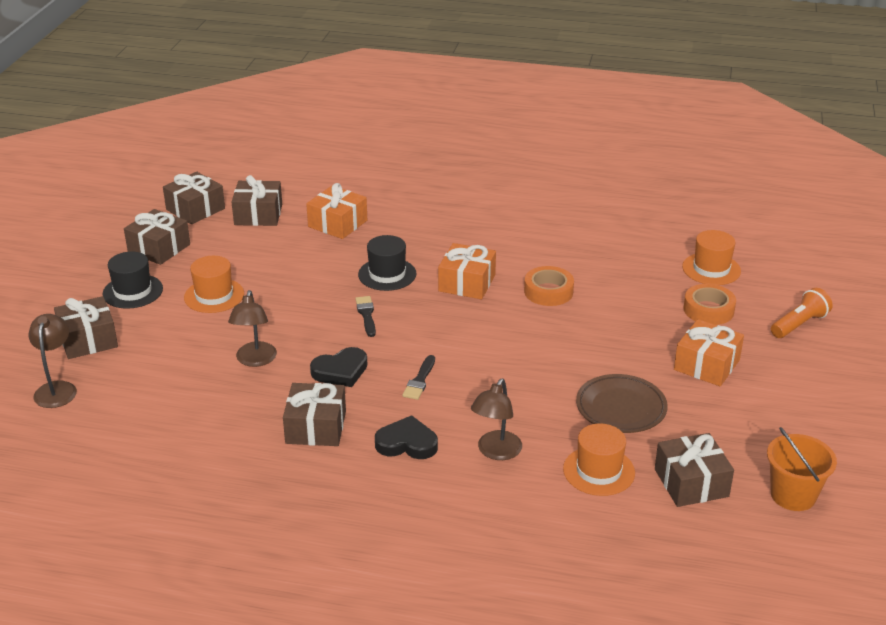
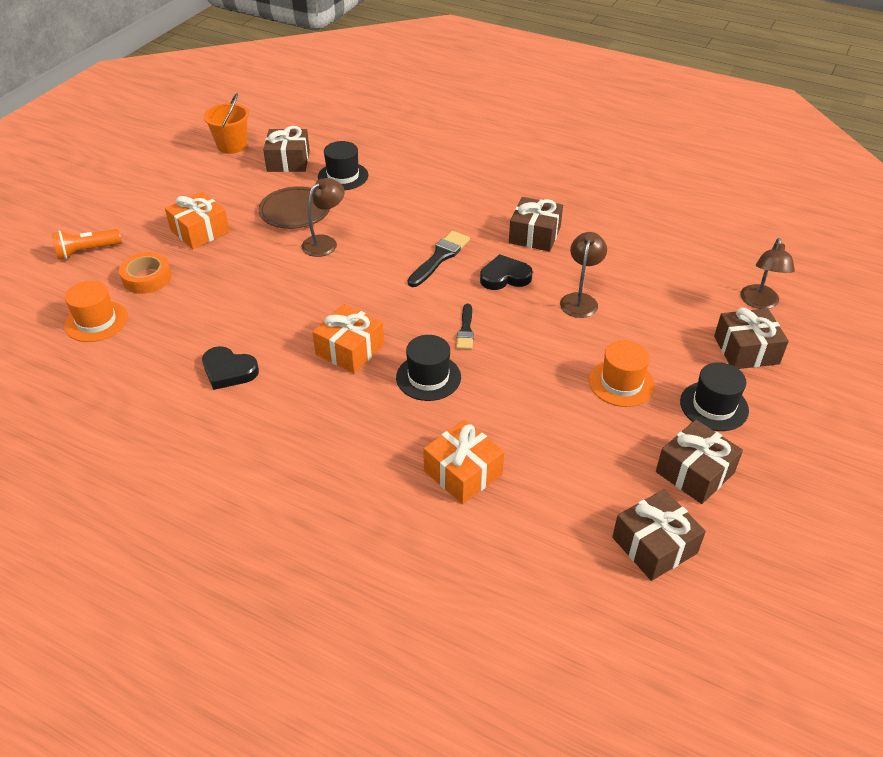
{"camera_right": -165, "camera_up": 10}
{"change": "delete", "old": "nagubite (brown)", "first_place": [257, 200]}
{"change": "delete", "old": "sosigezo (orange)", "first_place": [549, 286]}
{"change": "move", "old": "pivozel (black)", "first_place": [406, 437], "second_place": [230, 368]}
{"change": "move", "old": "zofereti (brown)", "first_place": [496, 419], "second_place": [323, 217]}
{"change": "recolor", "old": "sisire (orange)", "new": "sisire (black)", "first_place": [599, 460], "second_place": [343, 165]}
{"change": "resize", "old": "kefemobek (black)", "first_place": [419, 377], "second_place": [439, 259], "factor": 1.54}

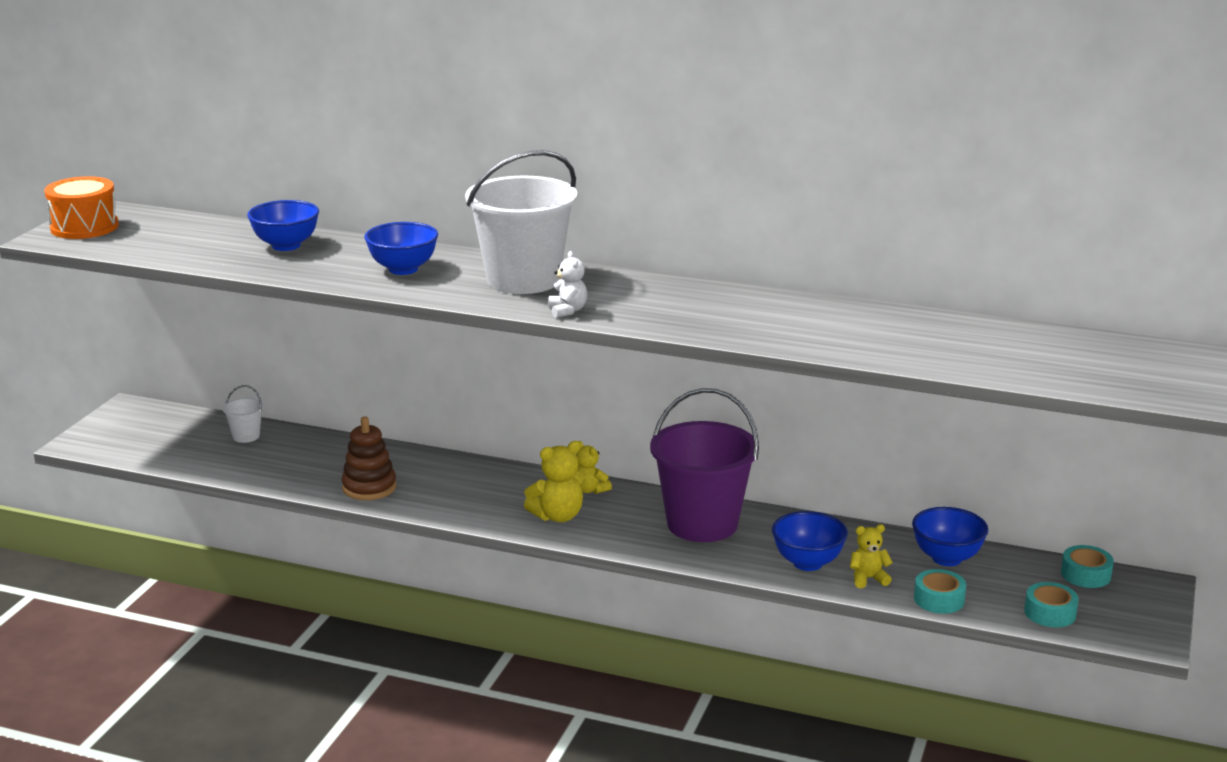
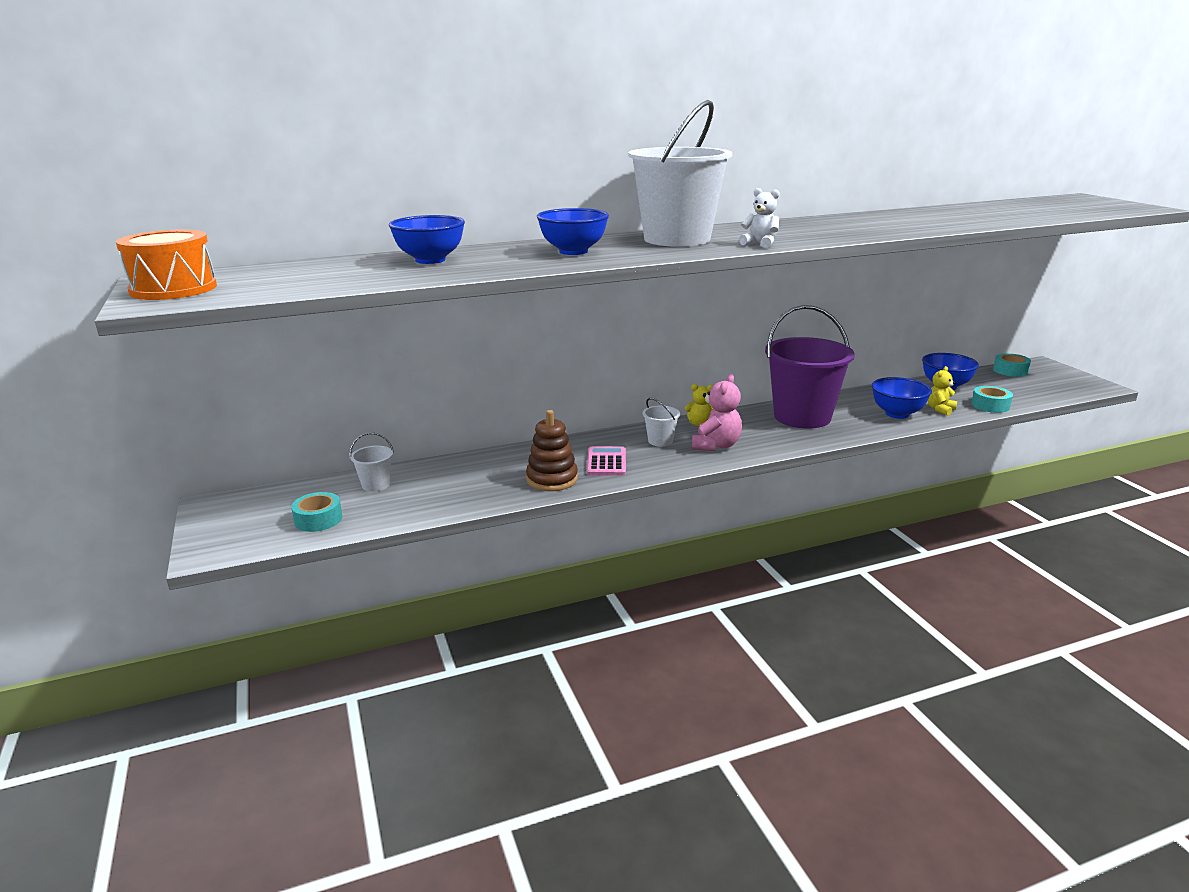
{"camera_right": -40, "camera_up": 0}
{"change": "insert", "new": "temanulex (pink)", "second_place": [606, 461]}
{"change": "insert", "new": "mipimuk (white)", "second_place": [661, 422]}
{"change": "move", "old": "sosigezo (turquoise)", "first_place": [1051, 604], "second_place": [316, 512]}
{"change": "recolor", "old": "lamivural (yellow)", "new": "lamivural (pink)", "first_place": [554, 481], "second_place": [717, 412]}

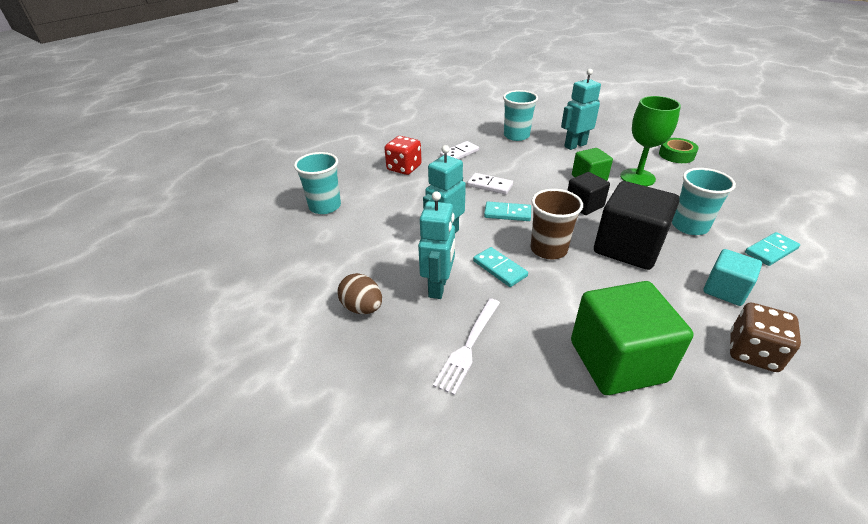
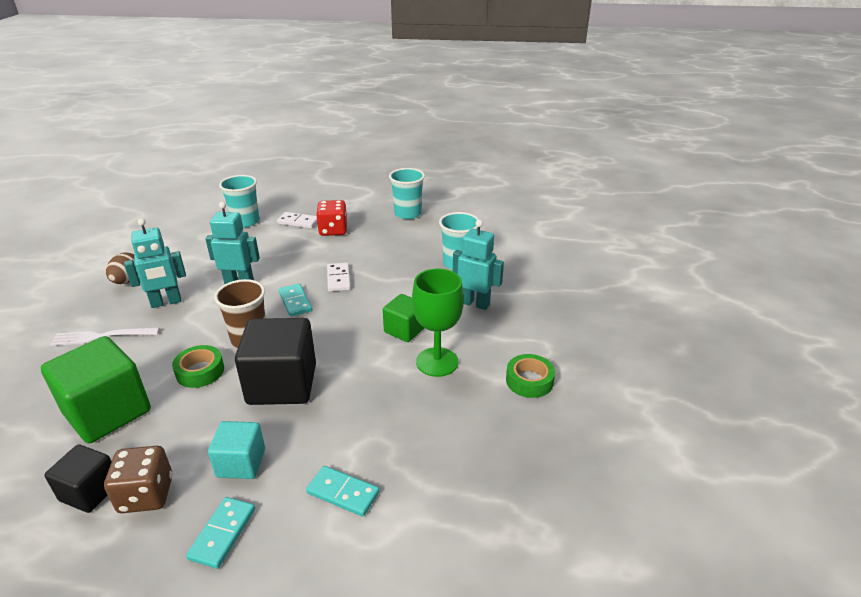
{"camera_right": 55, "camera_up": -5}
{"change": "insert", "new": "sosigezo (green)", "second_place": [198, 366]}
{"change": "move", "old": "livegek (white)", "first_place": [459, 150], "second_place": [297, 220]}
{"change": "move", "old": "livegek (turquoise)", "first_place": [500, 267], "second_place": [220, 533]}
{"change": "move", "old": "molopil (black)", "first_place": [588, 193], "second_place": [78, 478]}
{"change": "move", "old": "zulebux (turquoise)", "first_place": [704, 201], "second_place": [407, 193]}

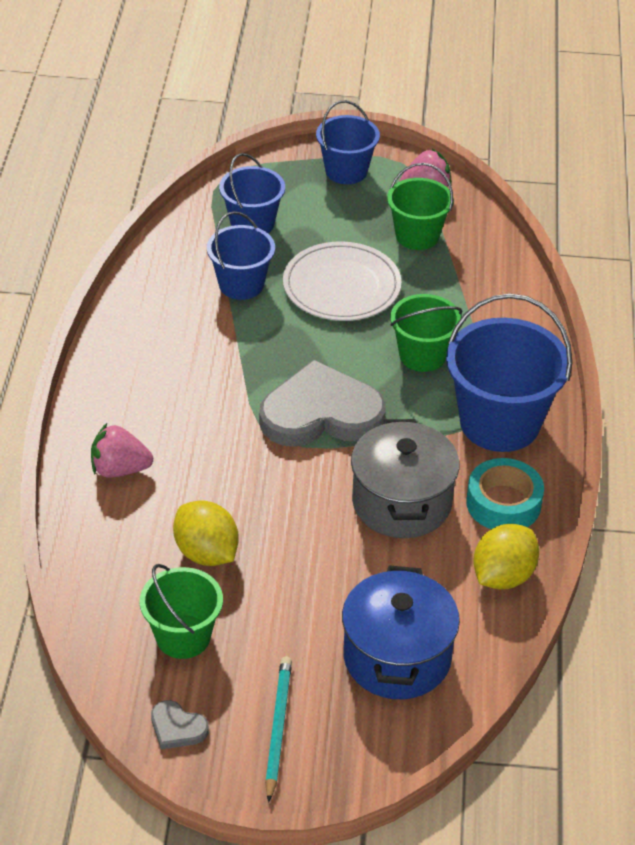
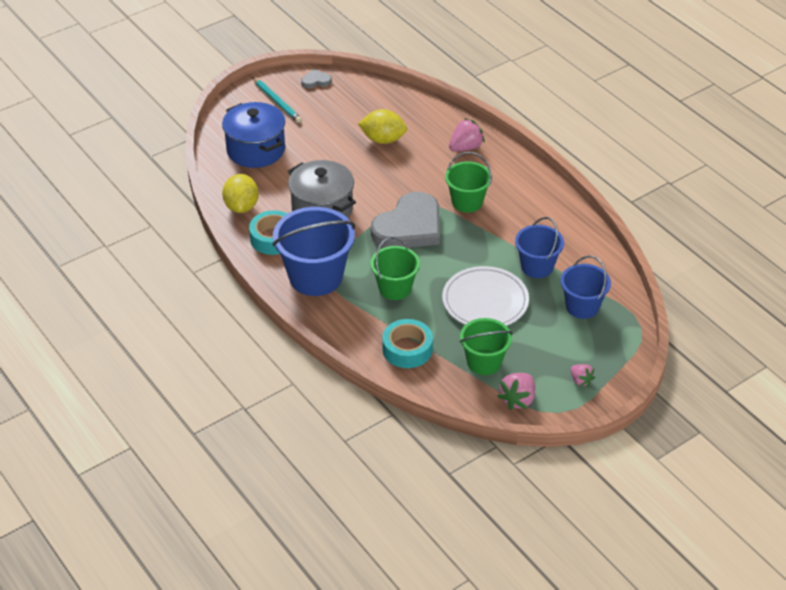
{"camera_right": 140, "camera_up": 0}
{"change": "insert", "new": "sosigezo (turquoise)", "second_place": [407, 343]}
{"change": "move", "old": "mipimuk (green)", "first_place": [181, 611], "second_place": [468, 182]}
{"change": "replace", "old": "mipimuk (blue)", "new": "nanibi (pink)", "first_place": [348, 142], "second_place": [583, 375]}

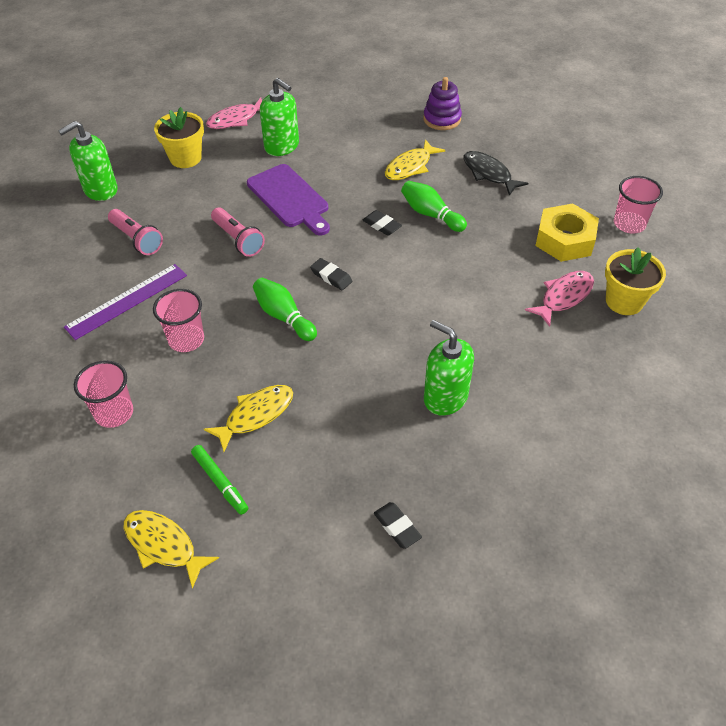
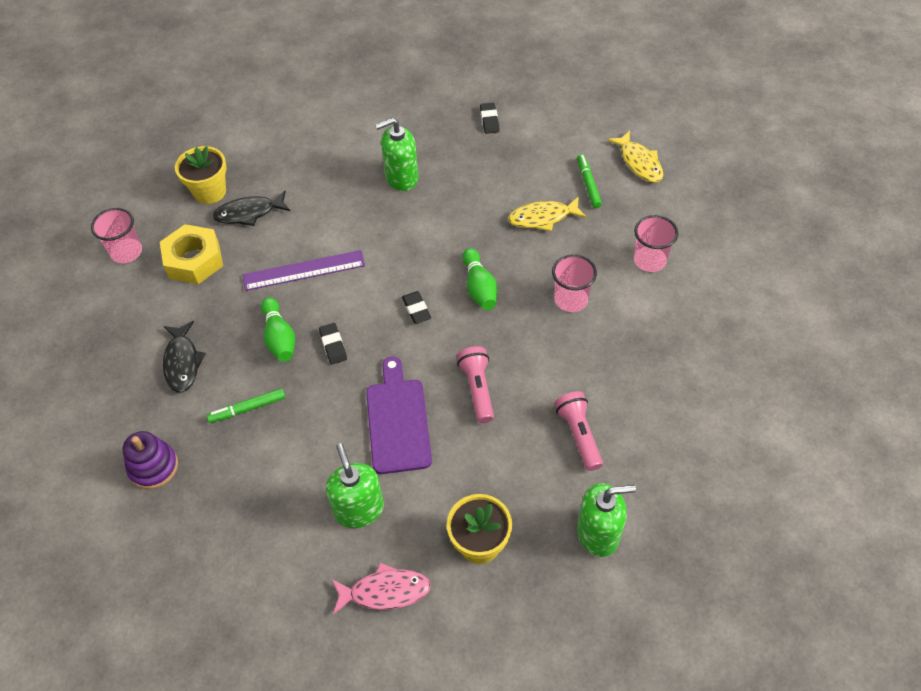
{"camera_right": -150, "camera_up": 5}
{"change": "move", "old": "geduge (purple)", "first_place": [125, 302], "second_place": [304, 270]}
{"change": "replace", "old": "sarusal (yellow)", "new": "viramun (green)", "first_place": [415, 159], "second_place": [246, 405]}
{"change": "recolor", "old": "sarusal (pink)", "new": "sarusal (black)", "first_place": [559, 299], "second_place": [251, 208]}
{"change": "rotate", "old": "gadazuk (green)", "first_place": [449, 368], "second_place": [397, 154], "degrees": 90}

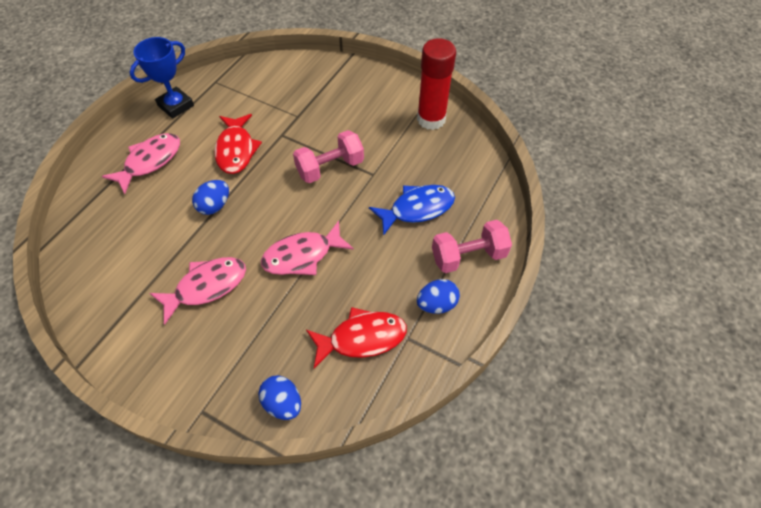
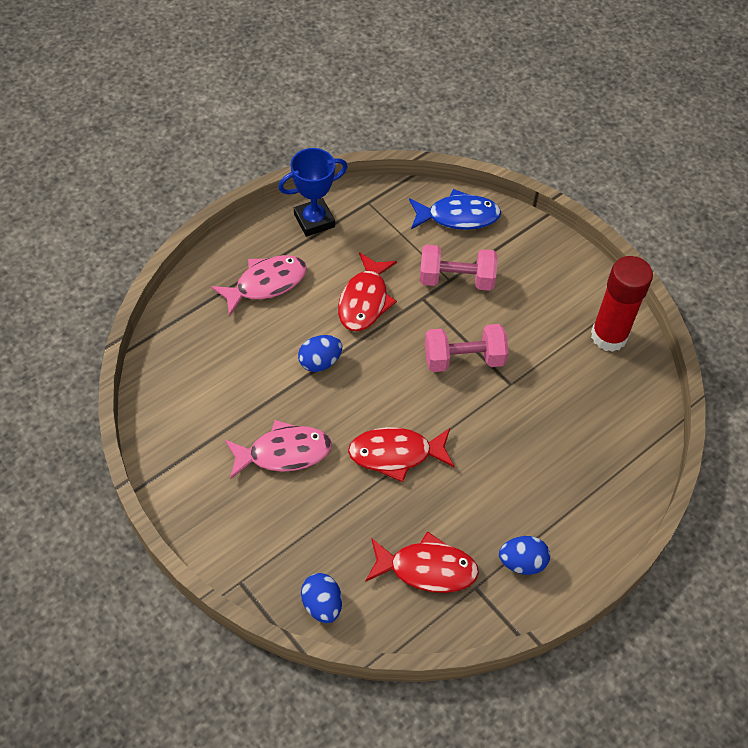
{"camera_right": 20, "camera_up": 0}
{"change": "move", "old": "sarusal (blue)", "first_place": [412, 210], "second_place": [455, 209]}
{"change": "move", "old": "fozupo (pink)", "first_place": [472, 246], "second_place": [459, 268]}
{"change": "recolor", "old": "sarusal (pink)", "new": "sarusal (red)", "first_place": [307, 248], "second_place": [401, 454]}

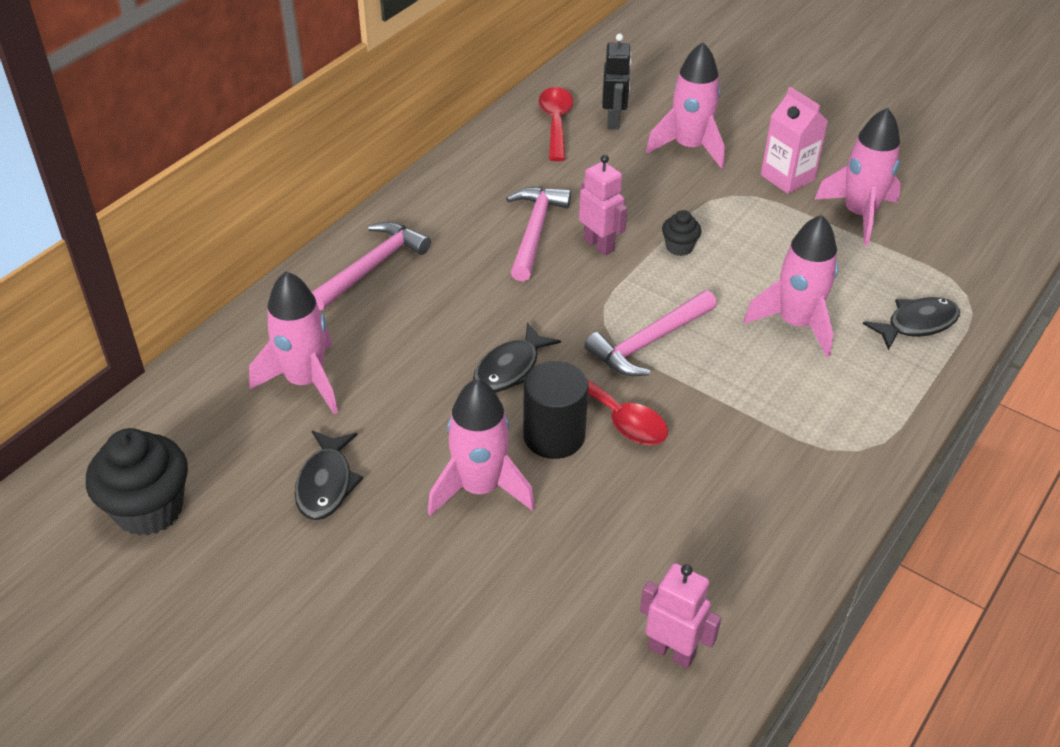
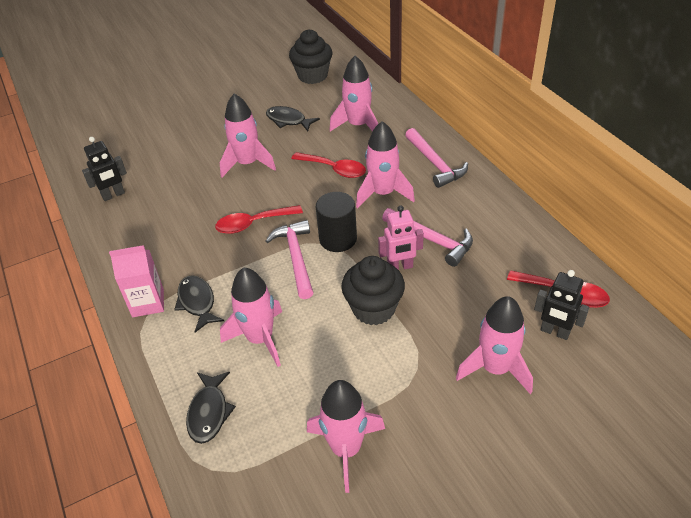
{"camera_right": 120, "camera_up": 0}
{"change": "insert", "new": "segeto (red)", "second_place": [328, 165]}
{"change": "insert", "new": "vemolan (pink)", "second_place": [385, 164]}
{"change": "move", "old": "sarusal (black)", "first_place": [517, 357], "second_place": [199, 303]}
{"change": "move", "old": "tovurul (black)", "first_place": [555, 410], "second_place": [336, 222]}
{"change": "move", "old": "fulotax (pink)", "first_place": [794, 140], "second_place": [136, 281]}
{"change": "recolor", "old": "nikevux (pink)", "new": "nikevux (black)", "first_place": [680, 616], "second_place": [104, 169]}
{"change": "resize", "old": "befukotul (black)", "first_place": [681, 233], "second_place": [373, 290], "factor": 2.01}

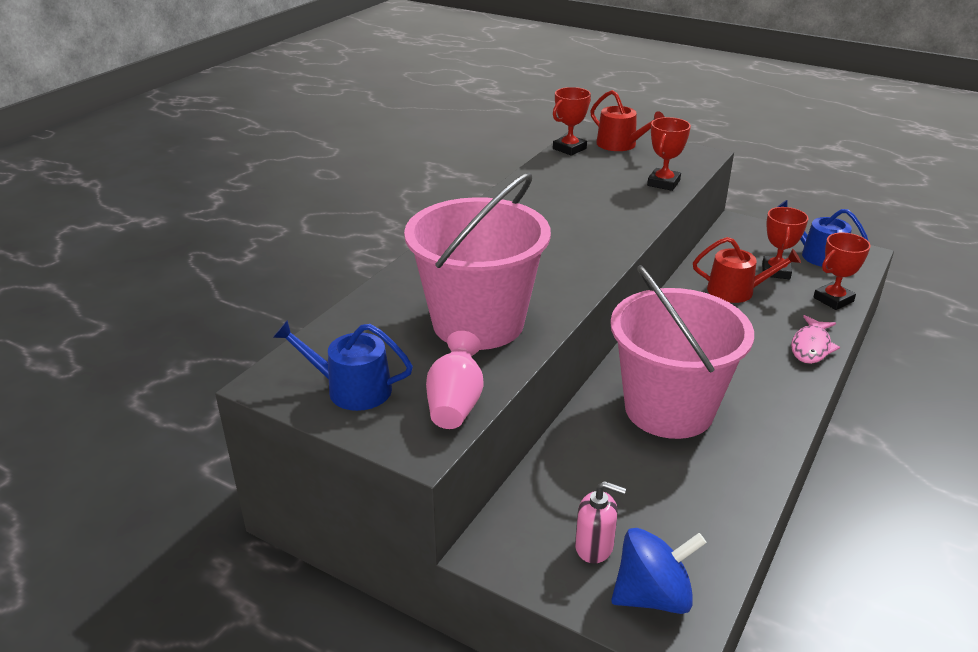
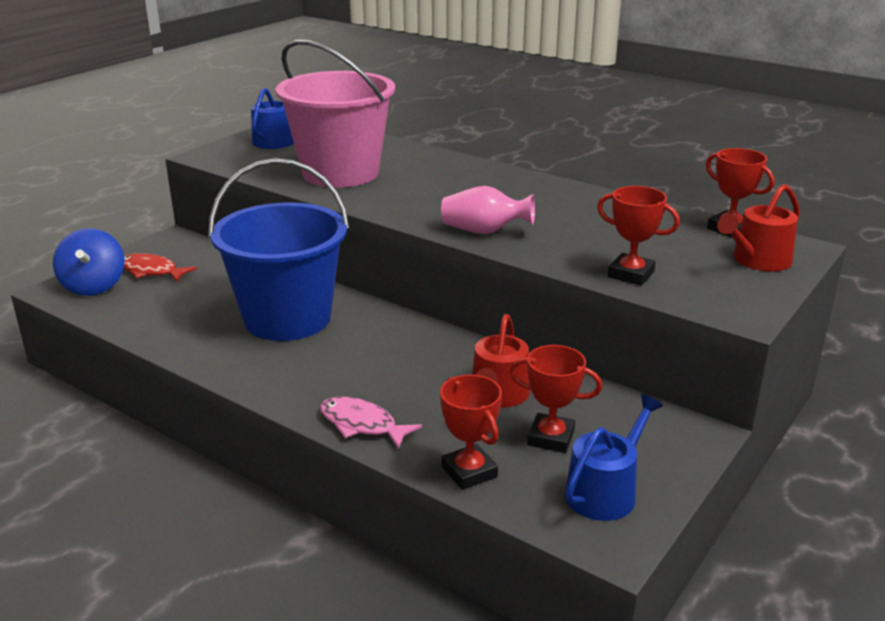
{"camera_right": 95, "camera_up": -5}
{"change": "move", "old": "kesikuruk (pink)", "first_place": [455, 380], "second_place": [488, 210]}
{"change": "replace", "old": "gadazuk (pink)", "new": "sarusal (red)", "first_place": [600, 522], "second_place": [160, 267]}
{"change": "recolor", "old": "mipimuk (pink)", "new": "mipimuk (blue)", "first_place": [682, 352], "second_place": [278, 249]}

